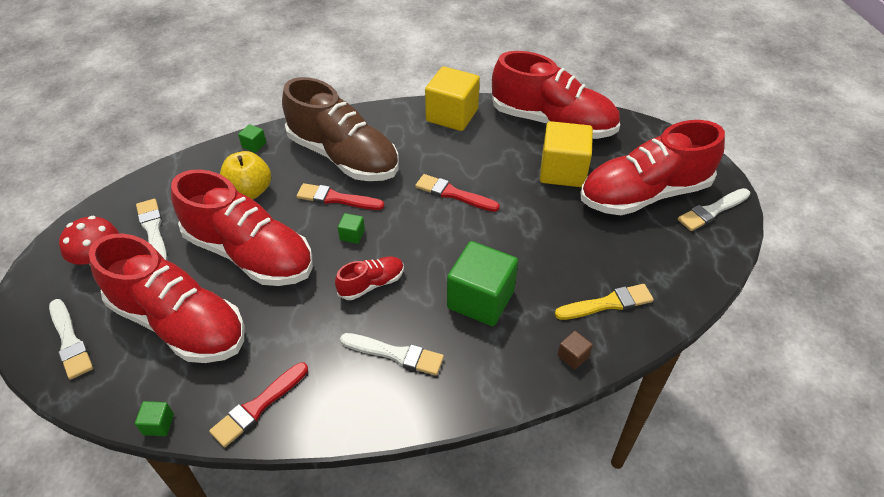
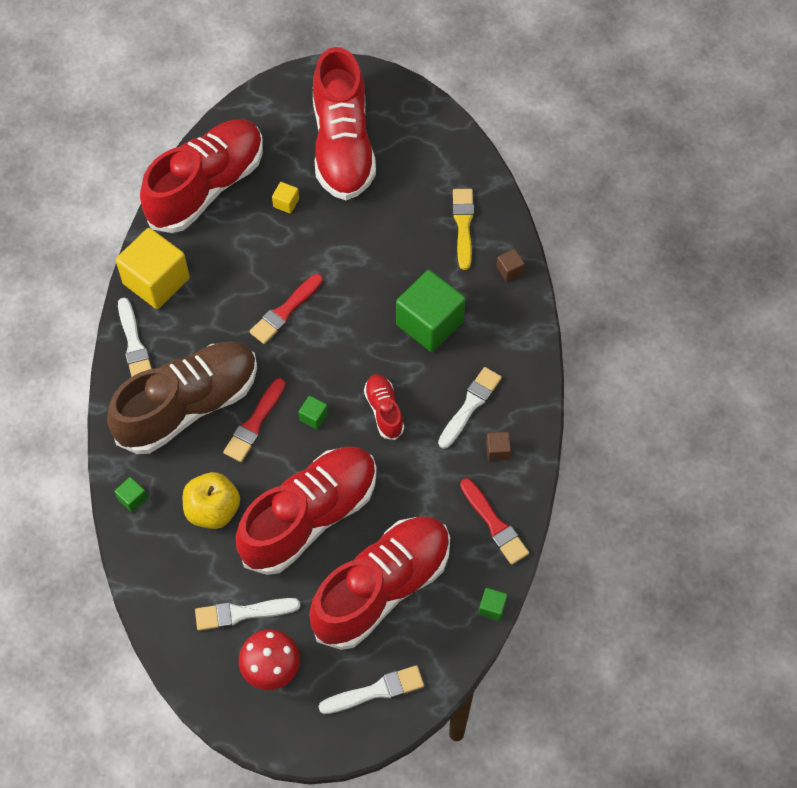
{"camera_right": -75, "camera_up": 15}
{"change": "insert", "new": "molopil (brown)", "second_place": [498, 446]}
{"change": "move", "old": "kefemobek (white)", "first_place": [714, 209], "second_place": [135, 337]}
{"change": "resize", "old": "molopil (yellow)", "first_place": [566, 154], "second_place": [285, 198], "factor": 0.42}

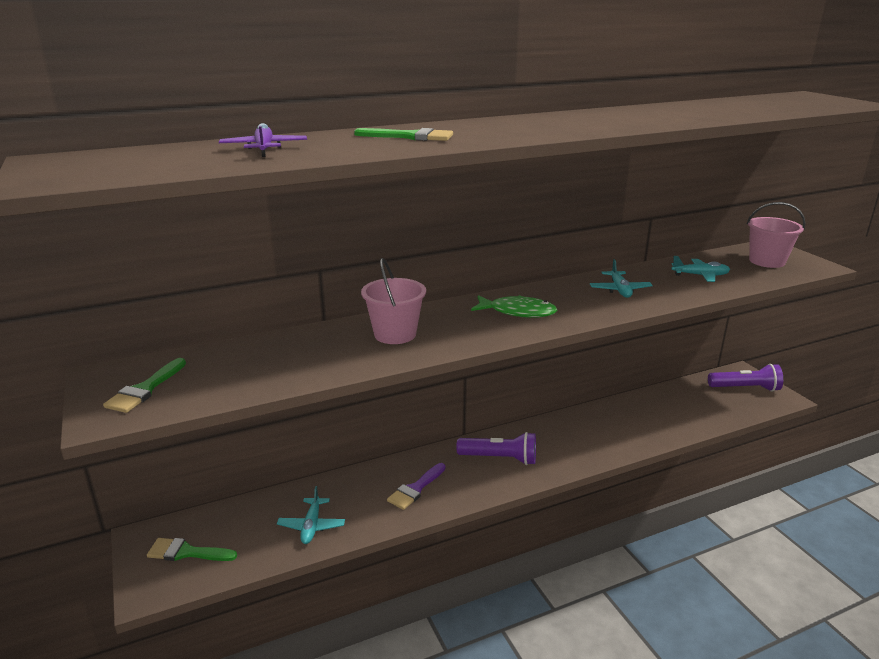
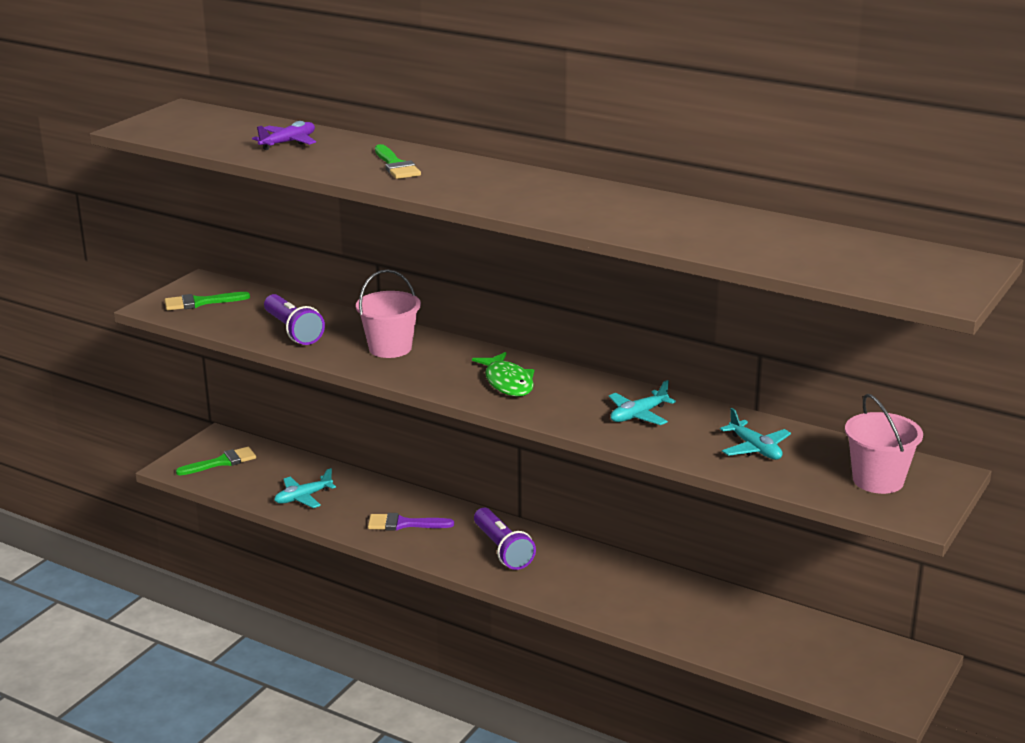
{"camera_right": 55, "camera_up": 0}
{"change": "move", "old": "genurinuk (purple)", "first_place": [745, 378], "second_place": [294, 319]}
{"change": "rotate", "old": "kefemobek (green)", "first_place": [192, 549], "second_place": [216, 461], "degrees": 90}

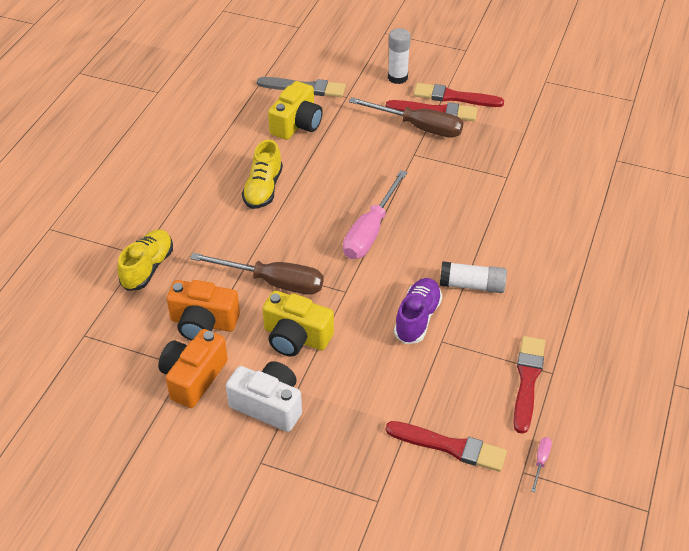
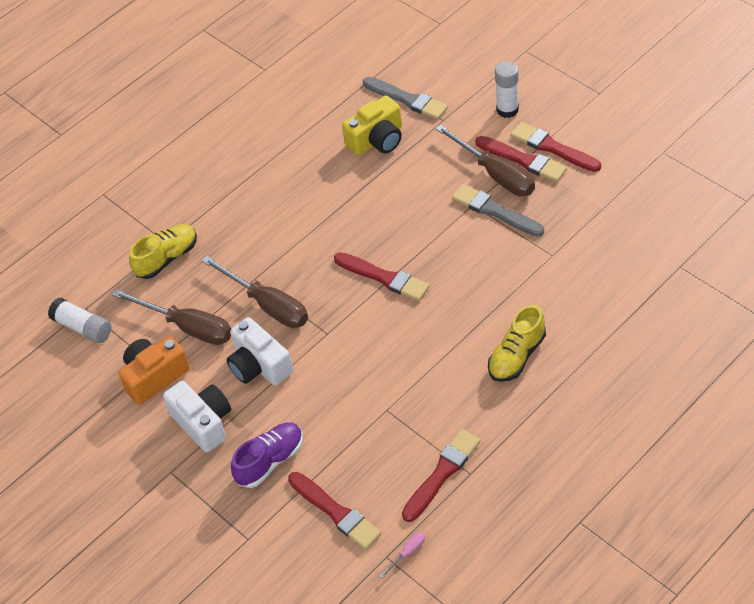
{"camera_right": 30, "camera_up": 5}
{"change": "insert", "new": "kefemobek (grey)", "second_place": [498, 210]}
{"change": "move", "old": "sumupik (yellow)", "first_place": [262, 174], "second_place": [517, 343]}
{"change": "move", "old": "sumupik (purple)", "first_place": [418, 311], "second_place": [267, 455]}
{"change": "move", "old": "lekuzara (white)", "first_place": [473, 277], "second_place": [80, 320]}
{"change": "replace", "old": "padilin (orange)", "new": "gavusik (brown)", "first_place": [203, 310], "second_place": [171, 317]}
{"change": "replace", "old": "gavusik (pink)", "new": "kefemobek (red)", "first_place": [375, 214], "second_place": [381, 276]}
{"change": "recolor", "old": "padilin (yellow)", "new": "padilin (white)", "first_place": [298, 323], "second_place": [260, 351]}

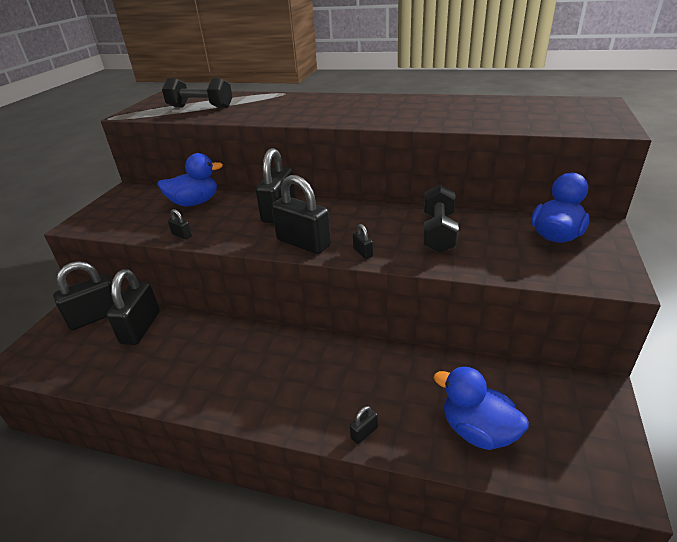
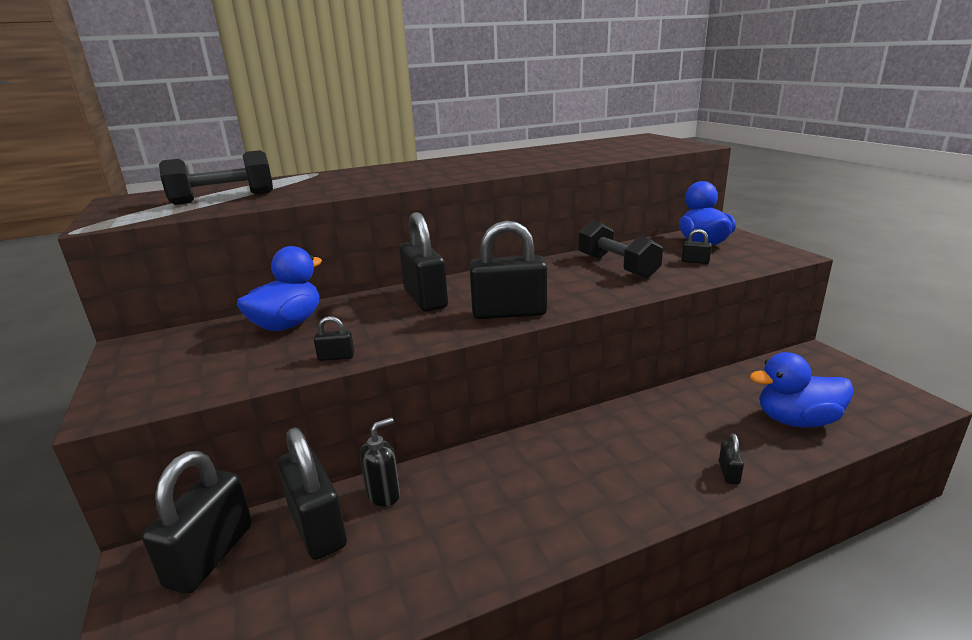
{"camera_right": -40, "camera_up": -10}
{"change": "insert", "new": "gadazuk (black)", "second_place": [380, 462]}
{"change": "move", "old": "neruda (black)", "first_place": [363, 241], "second_place": [696, 246]}

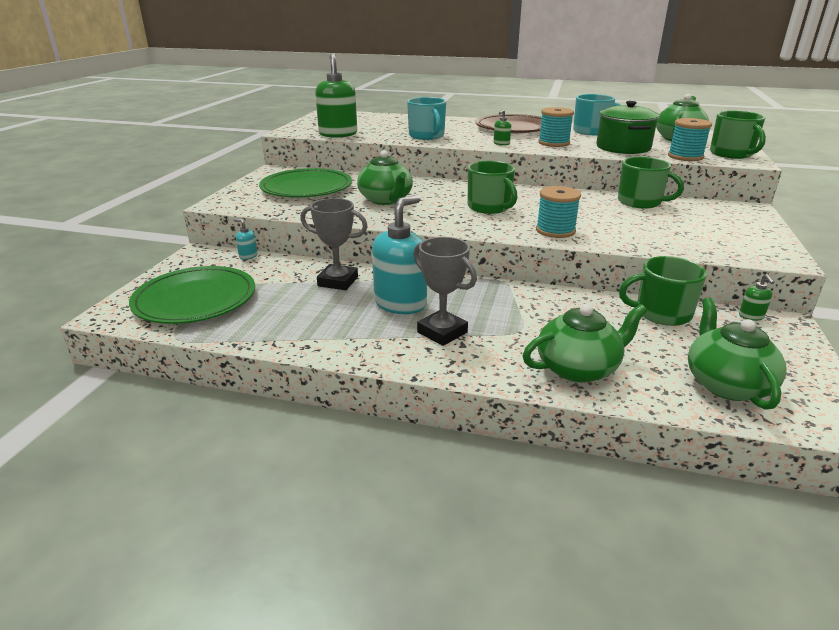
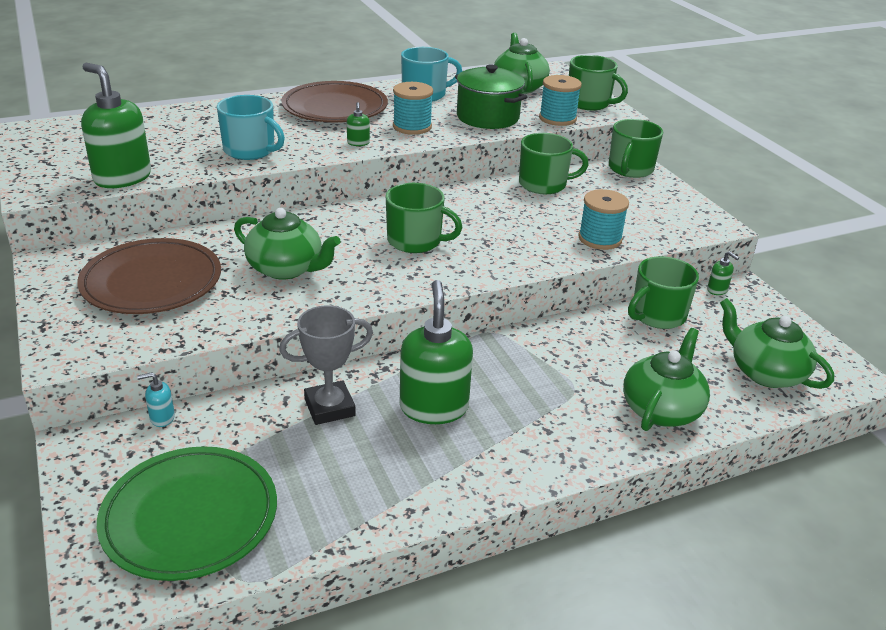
{"camera_right": -40, "camera_up": 5}
{"change": "delete", "old": "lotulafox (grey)", "first_place": [445, 291]}
{"change": "insert", "new": "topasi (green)", "second_place": [636, 148]}
{"change": "move", "old": "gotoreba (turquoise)", "first_place": [558, 212], "second_place": [603, 219]}
{"change": "recolor", "old": "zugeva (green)", "new": "zugeva (brown)", "first_place": [305, 183], "second_place": [149, 276]}
{"change": "recolor", "old": "gadazuk (turquoise)", "new": "gadazuk (green)", "first_place": [399, 254], "second_place": [436, 352]}

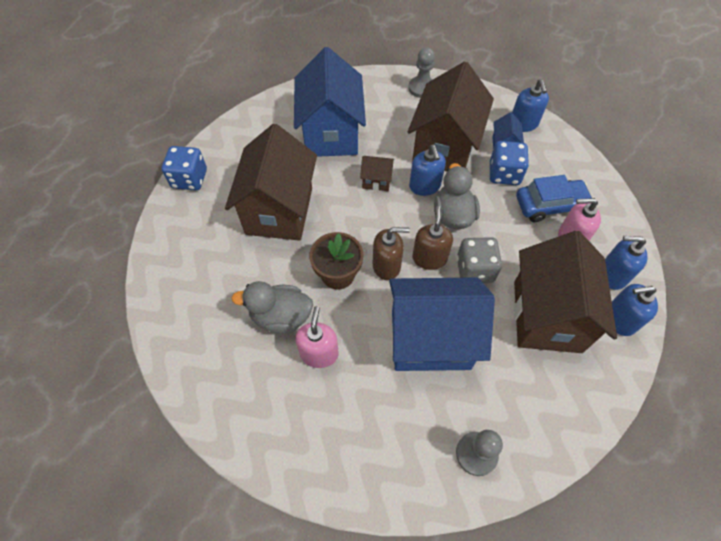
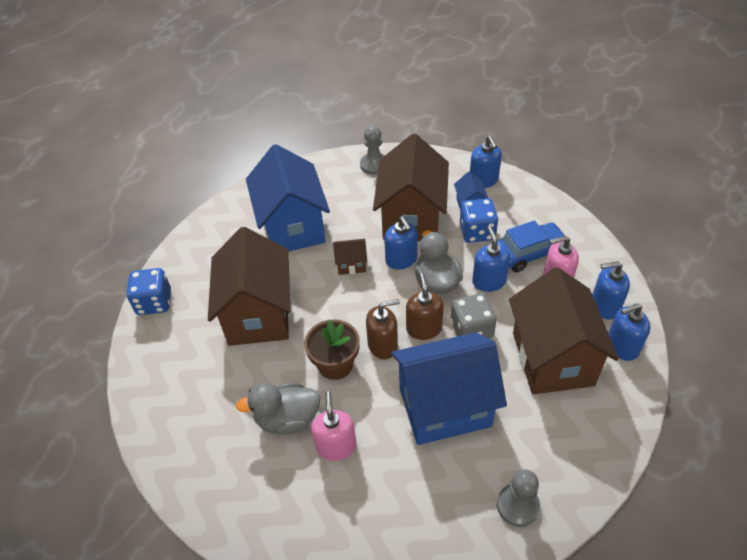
{"camera_right": -10, "camera_up": -10}
{"change": "insert", "new": "gadazuk (blue)", "second_place": [491, 259]}

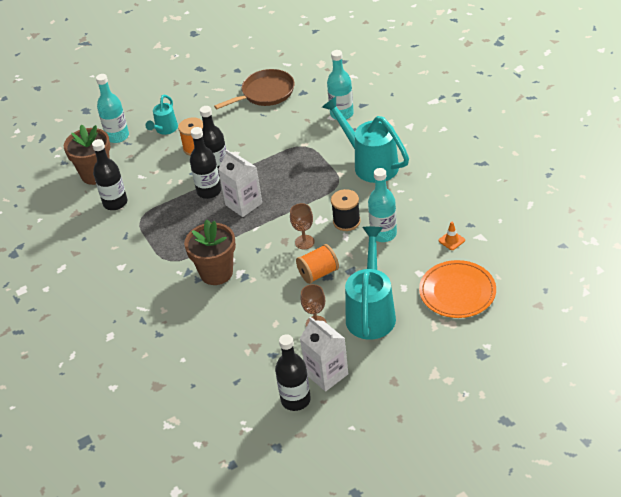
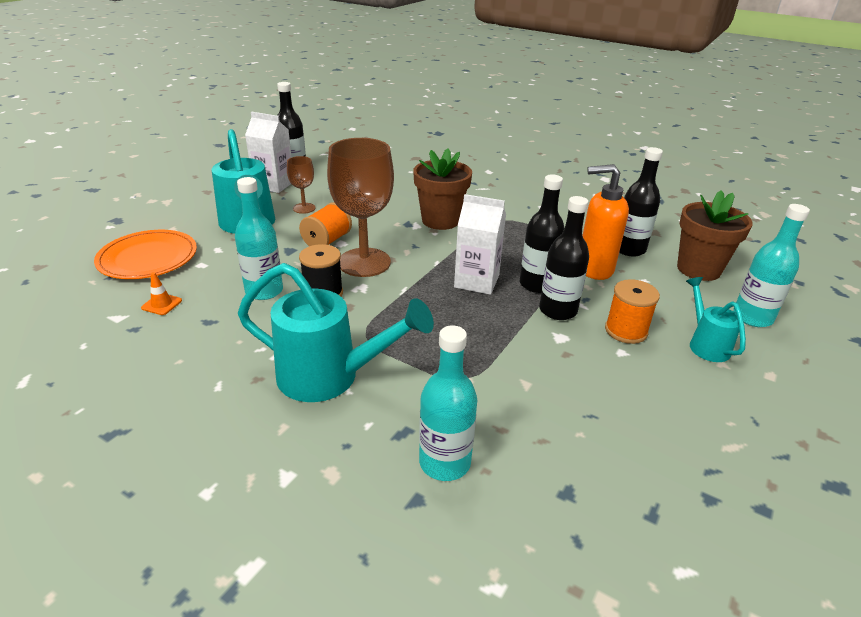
{"camera_right": 145, "camera_up": -10}
{"change": "delete", "old": "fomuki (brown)", "first_place": [254, 89]}
{"change": "insert", "new": "gadazuk (orange)", "second_place": [605, 222]}
{"change": "resize", "old": "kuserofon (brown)", "first_place": [302, 226], "second_place": [360, 207], "factor": 2.05}

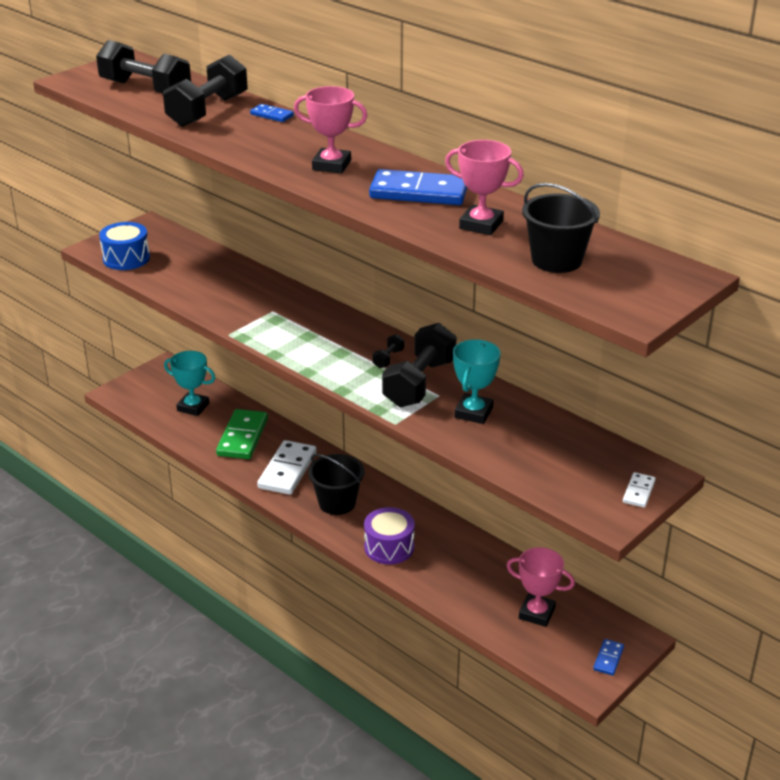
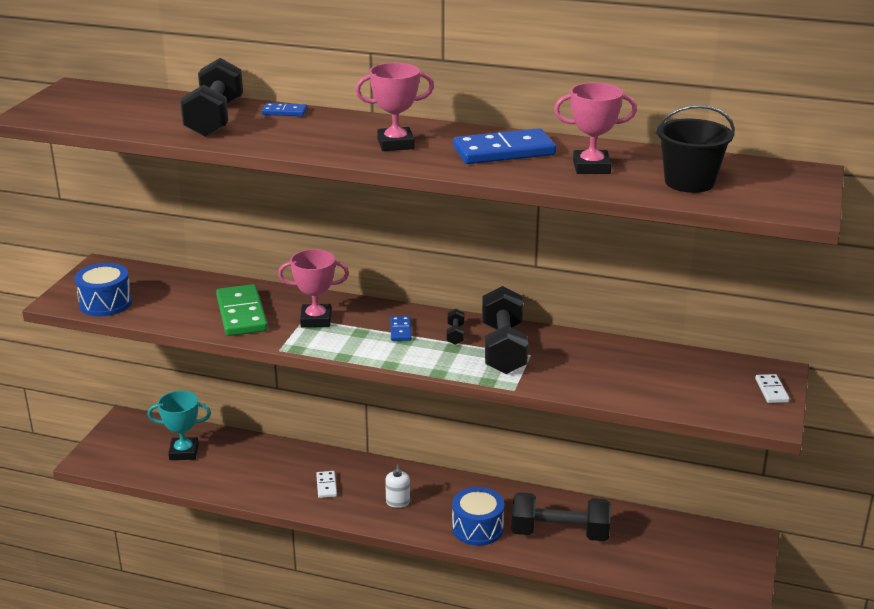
{"camera_right": -25, "camera_up": -5}
{"change": "delete", "old": "lotulafox (turquoise)", "first_place": [476, 381]}
{"change": "move", "old": "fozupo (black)", "first_place": [143, 67], "second_place": [561, 516]}
{"change": "move", "old": "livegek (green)", "first_place": [242, 434], "second_place": [242, 310]}
{"change": "move", "old": "lotulafox (pink)", "first_place": [540, 587], "second_place": [313, 288]}
{"change": "move", "old": "livegek (blue)", "first_place": [608, 657], "second_place": [401, 328]}
{"change": "replace", "old": "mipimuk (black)", "new": "gadazuk (white)", "first_place": [336, 484], "second_place": [397, 486]}
{"change": "recolor", "old": "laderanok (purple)", "new": "laderanok (blue)", "first_place": [389, 535], "second_place": [478, 516]}
{"change": "resize", "old": "livegek (white)", "first_place": [287, 467], "second_place": [326, 484], "factor": 0.48}

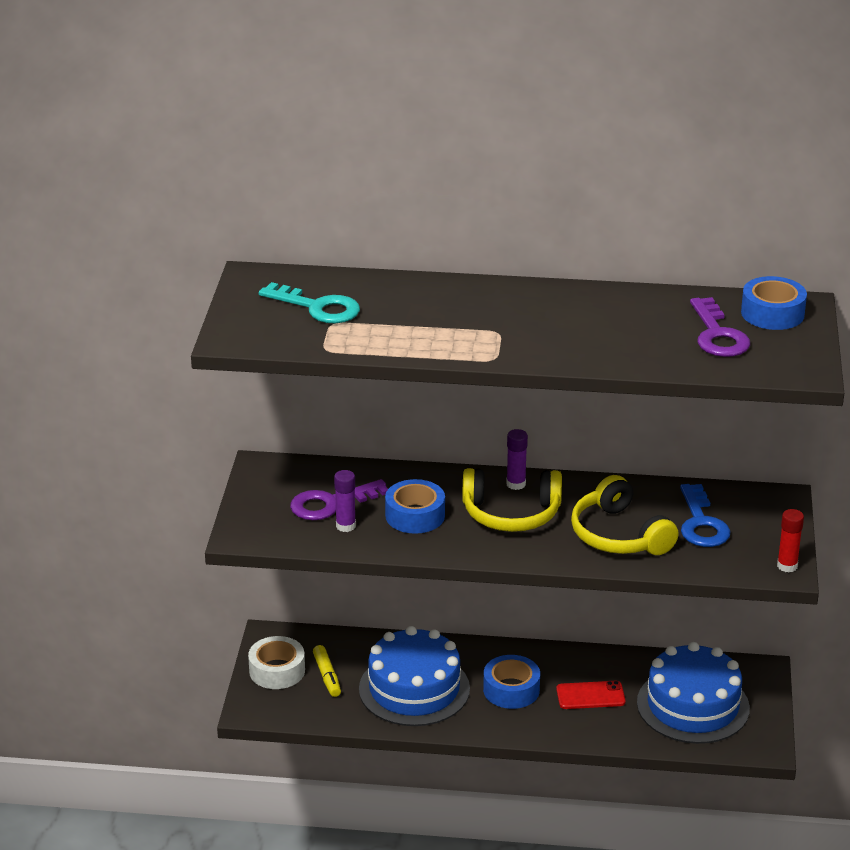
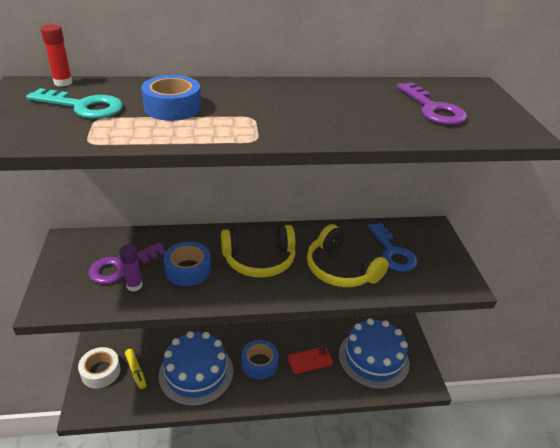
{"camera_right": -15, "camera_up": 5}
{"change": "delete", "old": "lekuzara (purple)", "first_place": [517, 459]}
{"change": "move", "old": "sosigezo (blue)", "first_place": [774, 303], "second_place": [171, 98]}
{"change": "move", "old": "lekuzara (red)", "first_place": [790, 541], "second_place": [57, 55]}

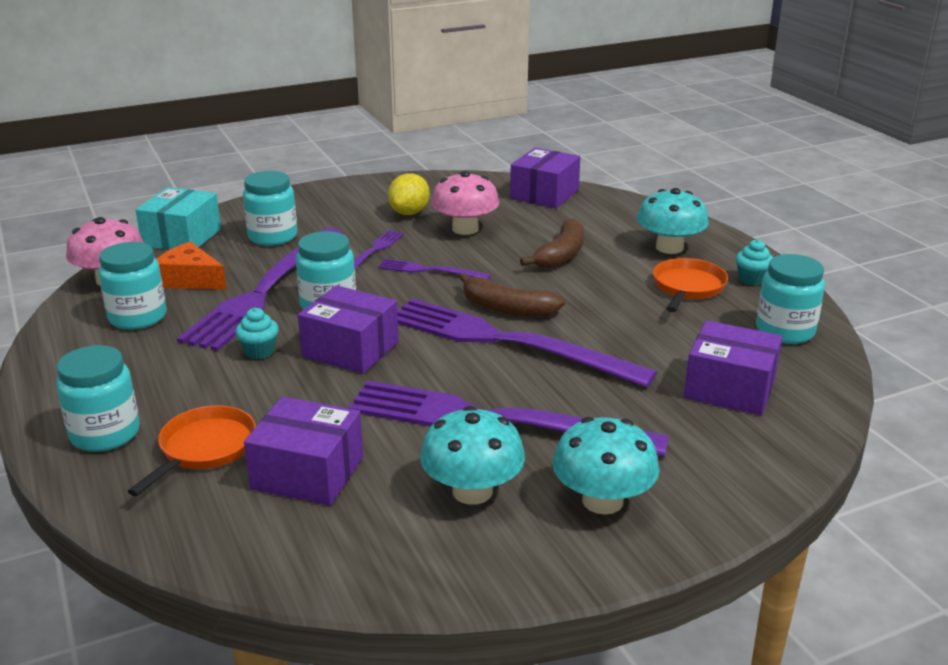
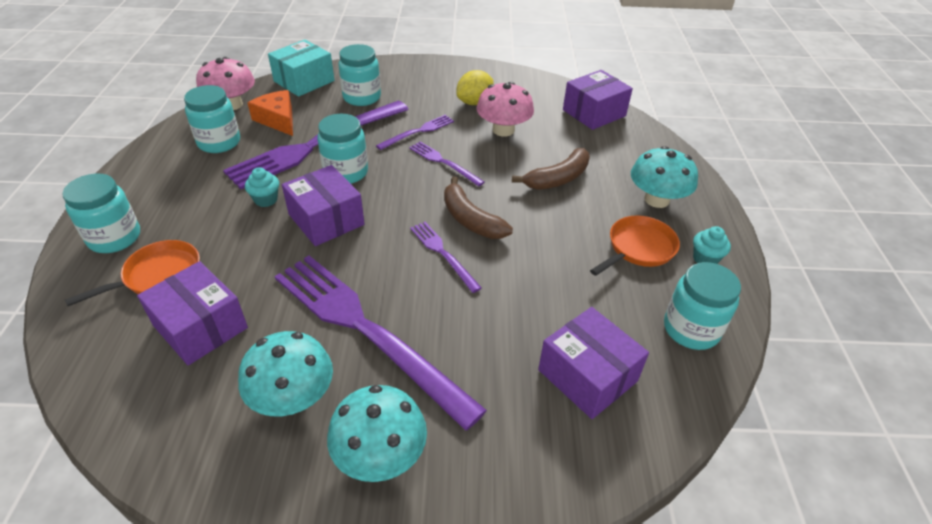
{"camera_right": 25, "camera_up": 15}
{"change": "resize", "old": "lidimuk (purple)", "first_place": [527, 343], "second_place": [446, 257], "factor": 0.46}

